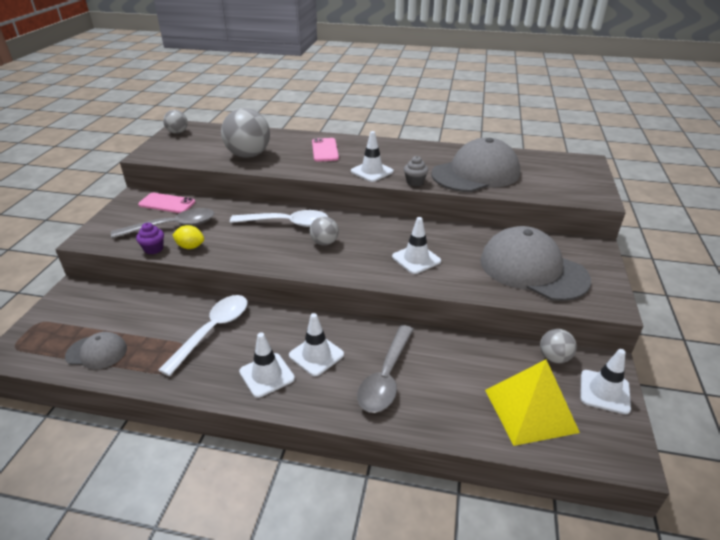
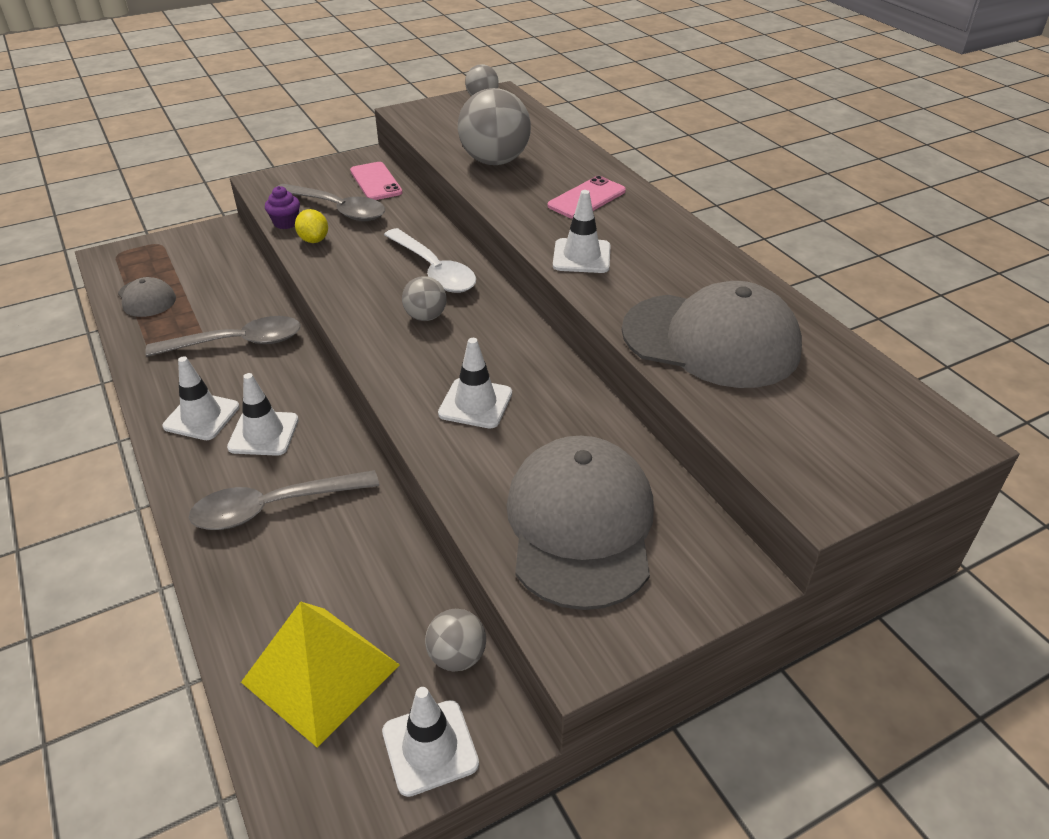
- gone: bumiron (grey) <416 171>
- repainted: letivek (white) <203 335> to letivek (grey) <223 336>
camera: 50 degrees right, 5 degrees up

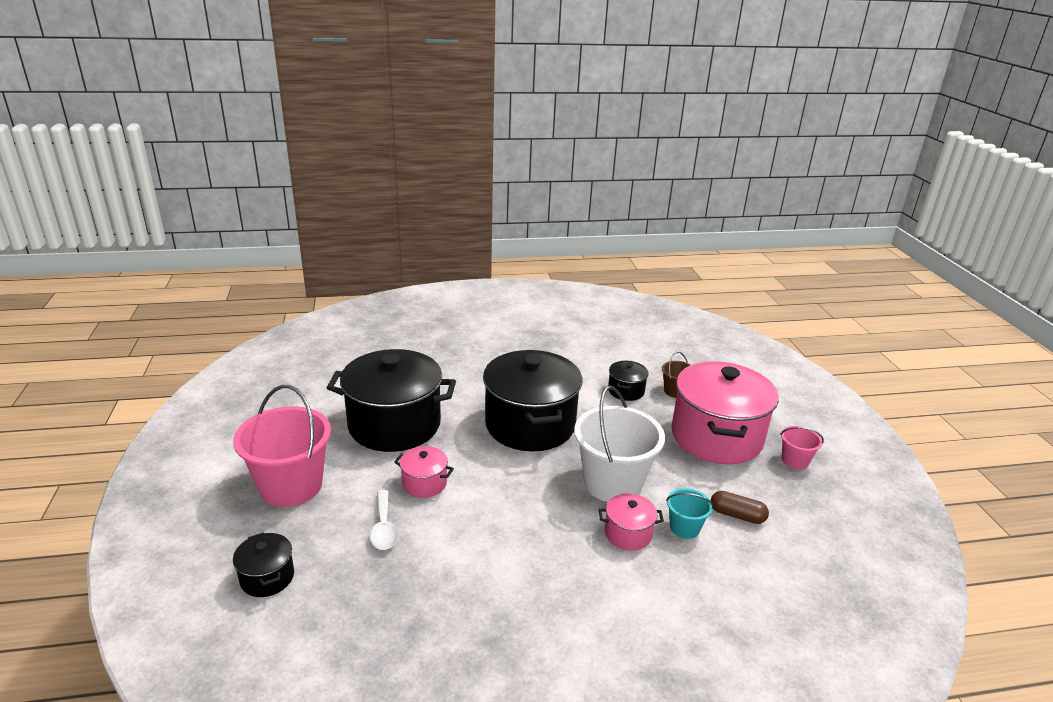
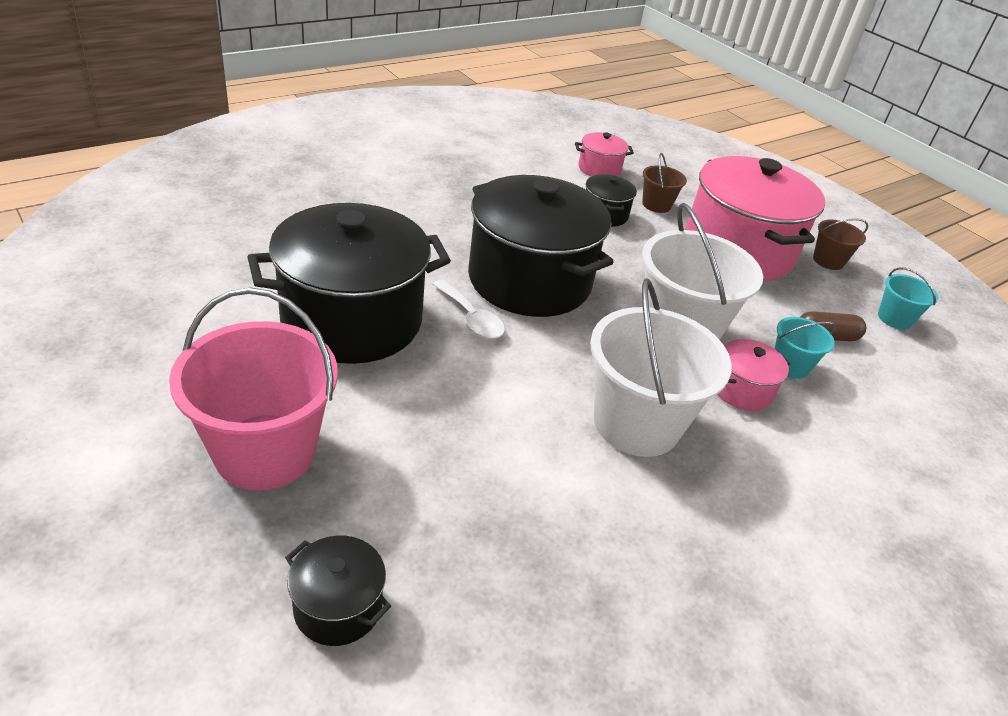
- repainted: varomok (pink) <802 447> to varomok (brown) <840 244>
- shifted: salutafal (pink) <424 472> to <604 154>
- shifted: letivek (white) <384 520> to <469 309>
- new: varomok (turquoise) <908 298>
- new: varomok (white) <661 367>
camera: 30 degrees left, 10 degrees up

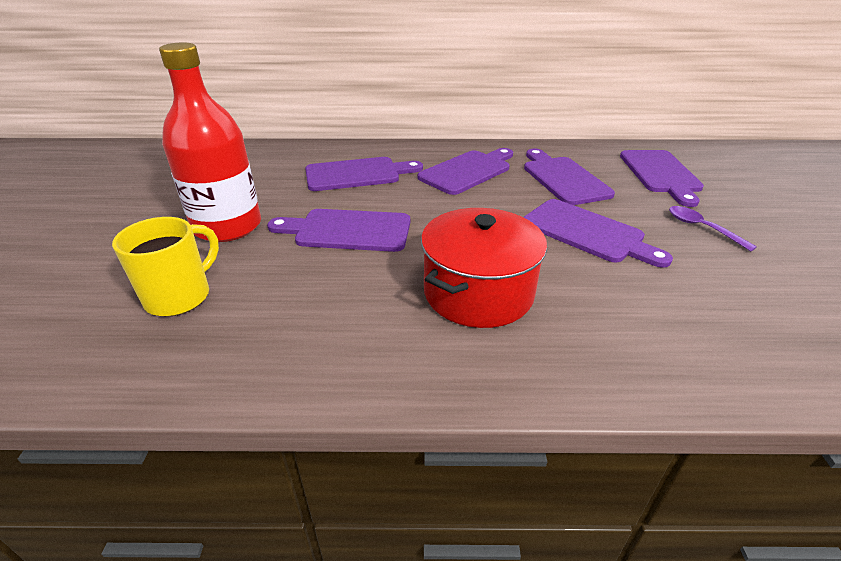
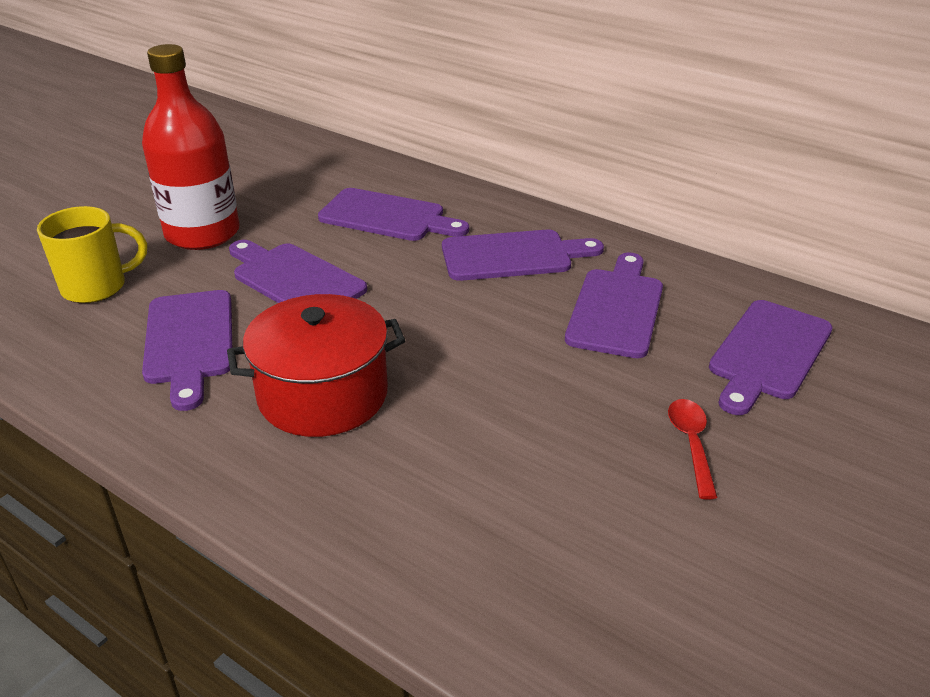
- shifted: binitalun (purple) <598 233> to <187 350>
- repainted: letivek (purple) <713 229> to letivek (red) <693 449>
camera: 35 degrees right, 0 degrees up

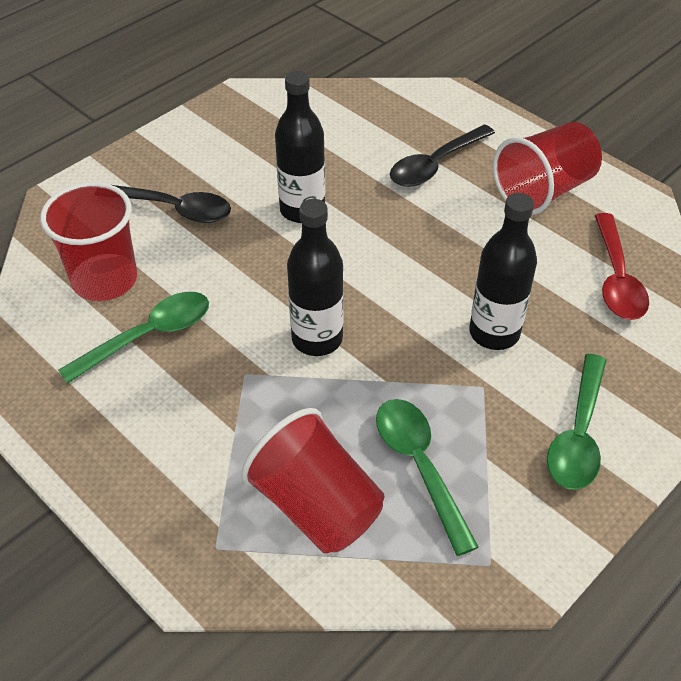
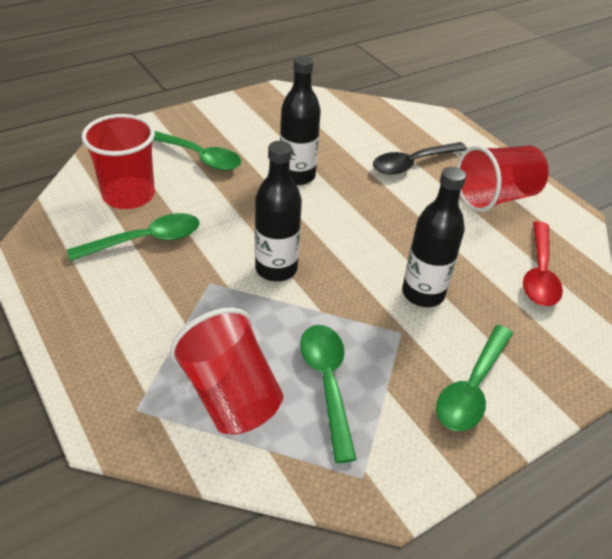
- repainted: letivek (black) <172 204> to letivek (green) <197 151>
camera: 10 degrees right, 5 degrees down

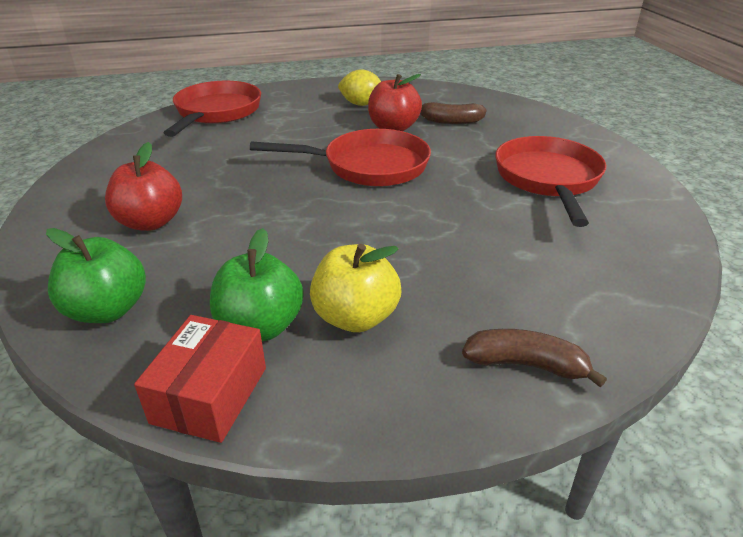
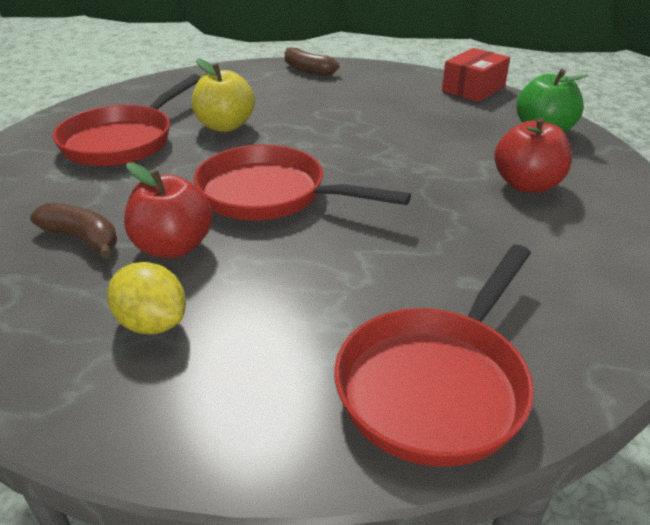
- gone: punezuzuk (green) <257 284>
- shifted: punezuzuk (yellow) <355 288> to <223 95>
camera: 155 degrees left, 0 degrees up

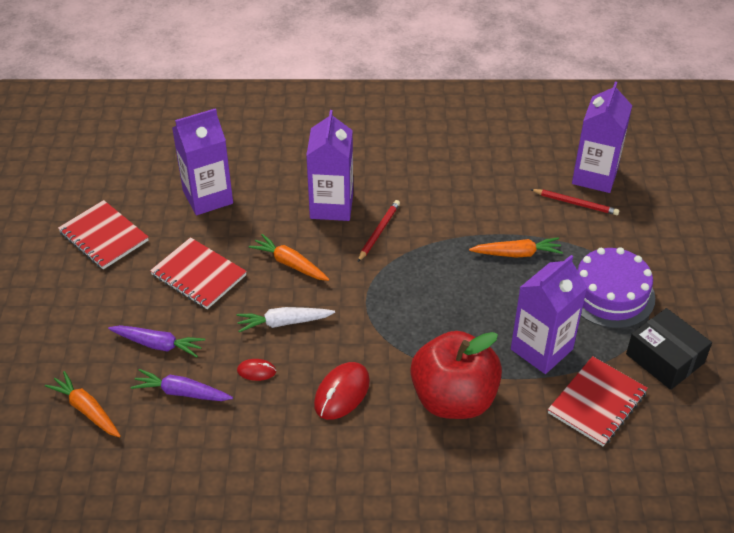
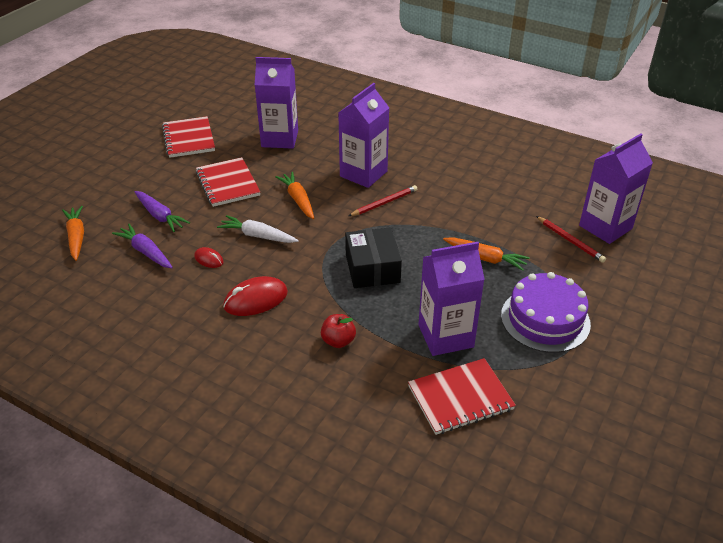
- shifted: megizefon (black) <669 349> to <373 257>
- scaled: punezuzuk (red) <456 375> = <338 331> x0.41
camera: 30 degrees right, 5 degrees down

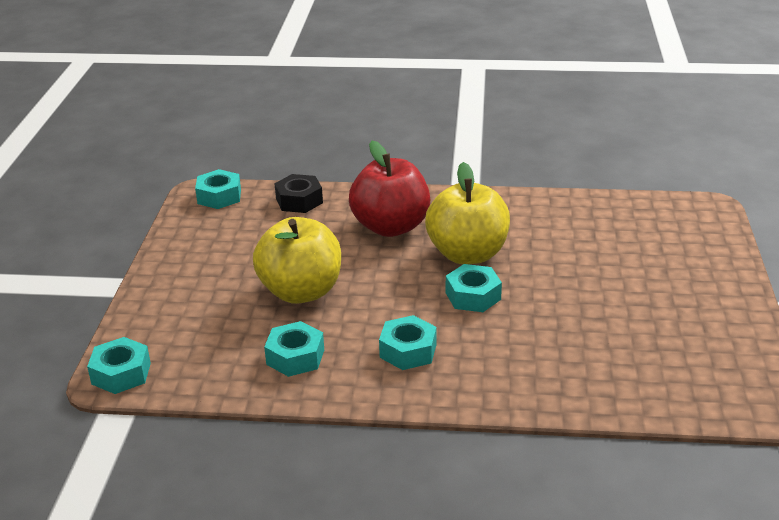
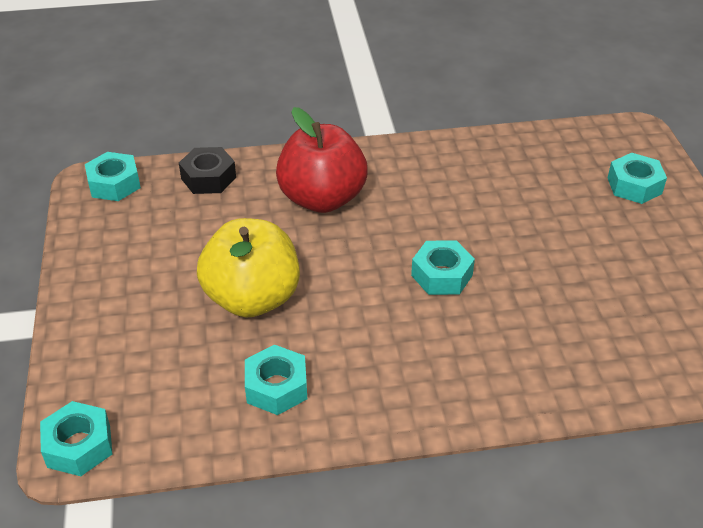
- gone: punezuzuk (yellow) <467 213>
- shifted: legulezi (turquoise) <408 342> to <637 178>
camera: 15 degrees left, 10 degrees up

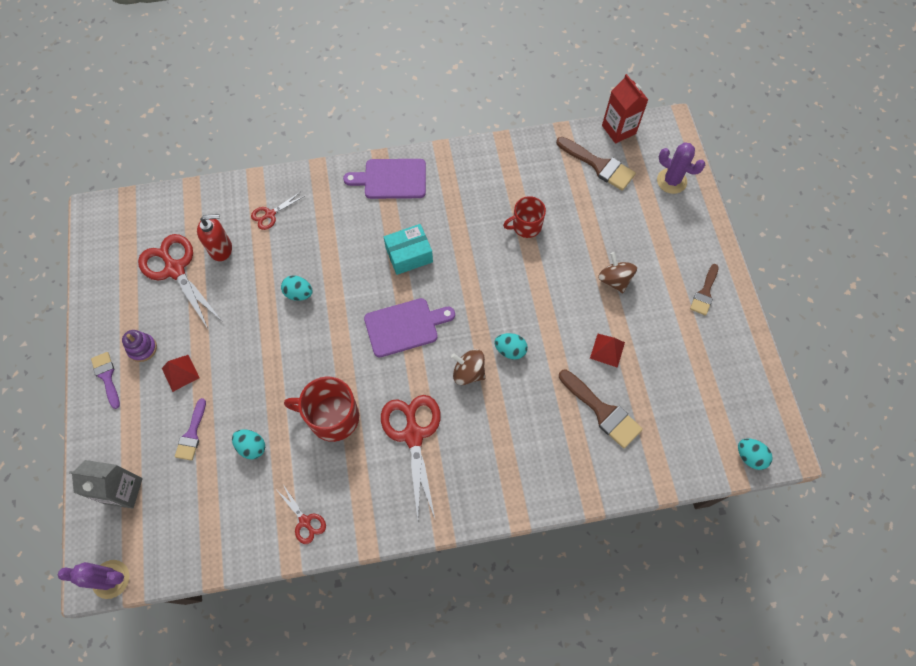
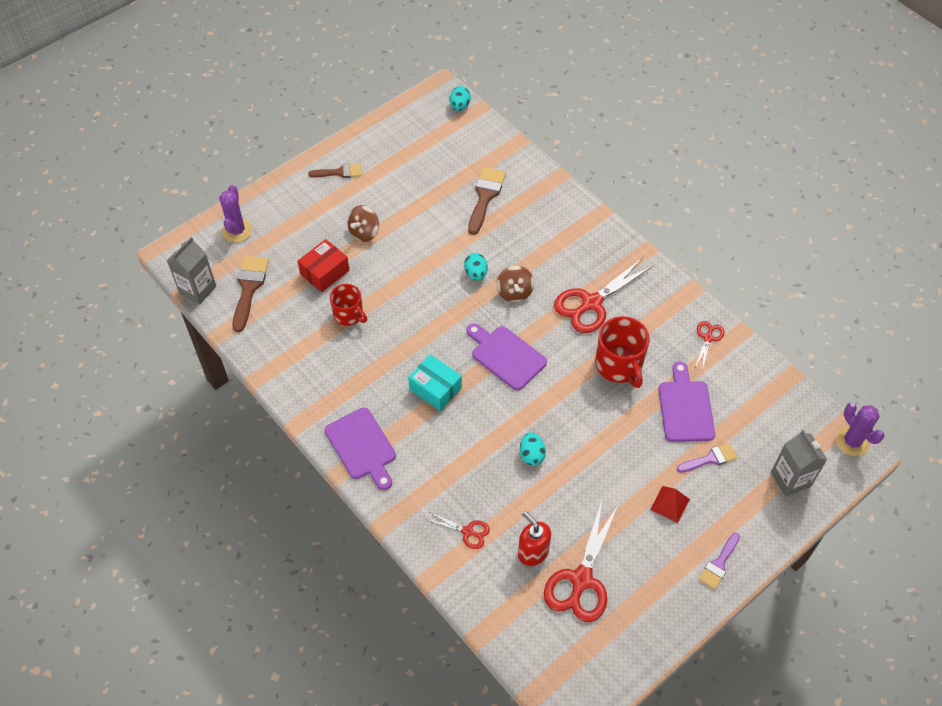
- repainted: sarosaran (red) <625 109> to sarosaran (grey) <191 271>
- gone: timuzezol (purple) <139 346>
- gone: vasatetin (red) <607 351>
- swapped: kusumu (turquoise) <248 444> to binitalun (purple) <686 401>
- new: megizefon (red) <323 265>
camera: 120 degrees left, 10 degrees down

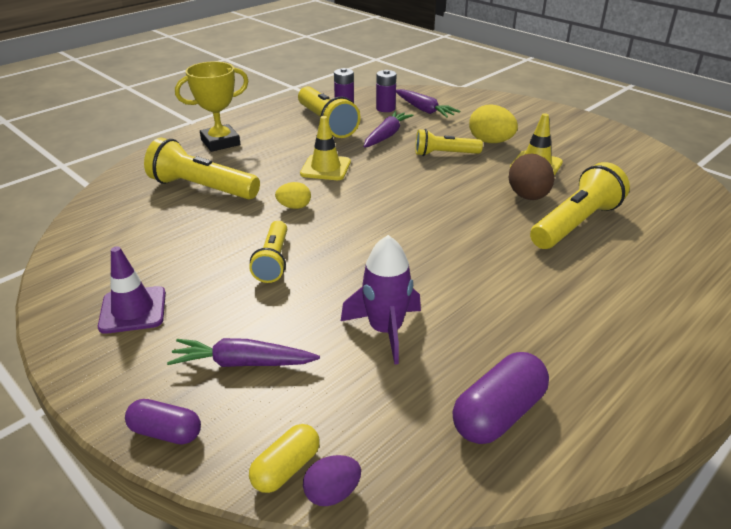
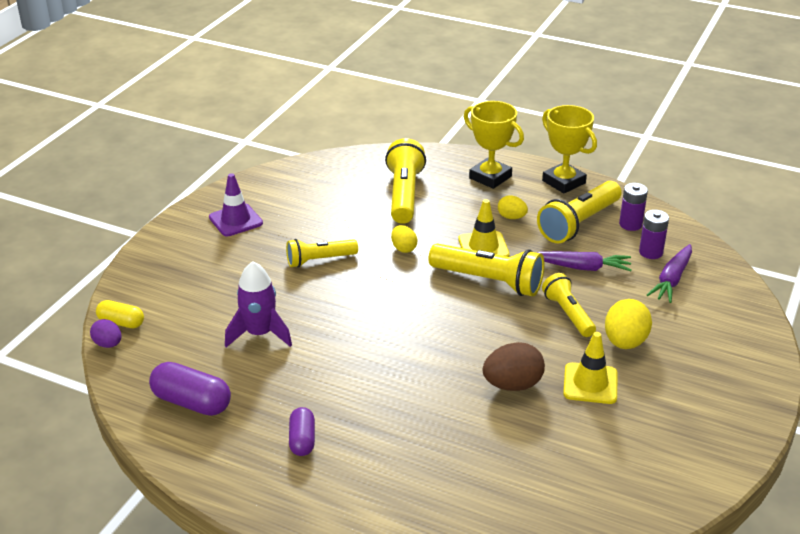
- shifted: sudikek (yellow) <580 205> to <486 270>
- gone: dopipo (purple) <243 352>
- shifted: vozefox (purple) <163 422> to <302 431>
- new: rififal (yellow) <569 149>
- new: kusumu (yellow) <513 207>
camera: 70 degrees right, 0 degrees up

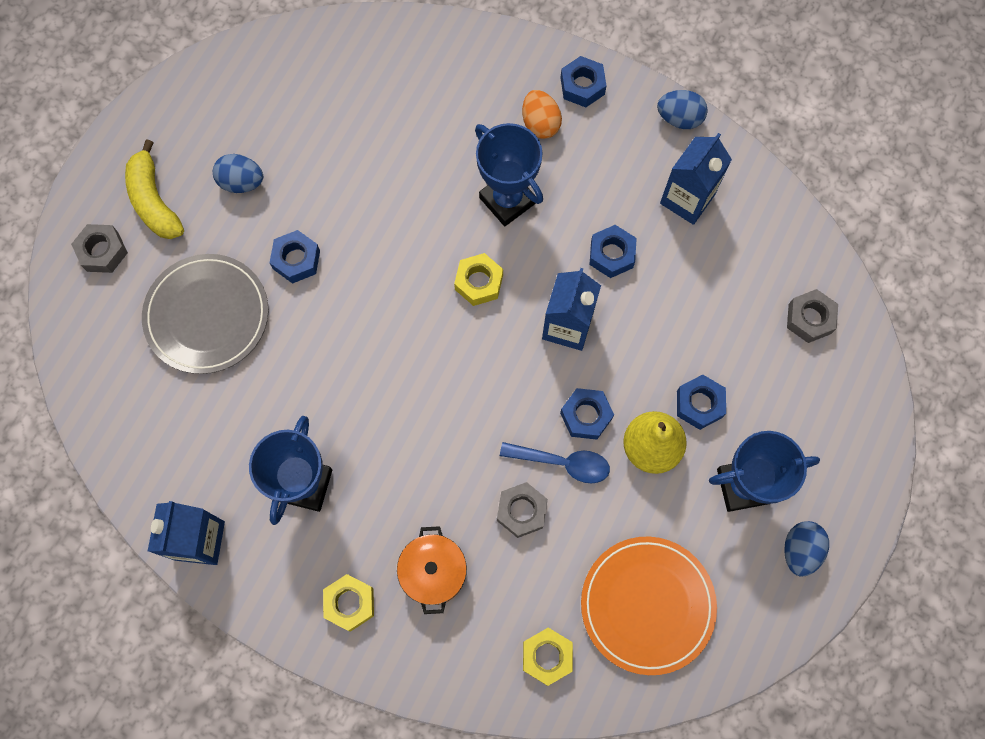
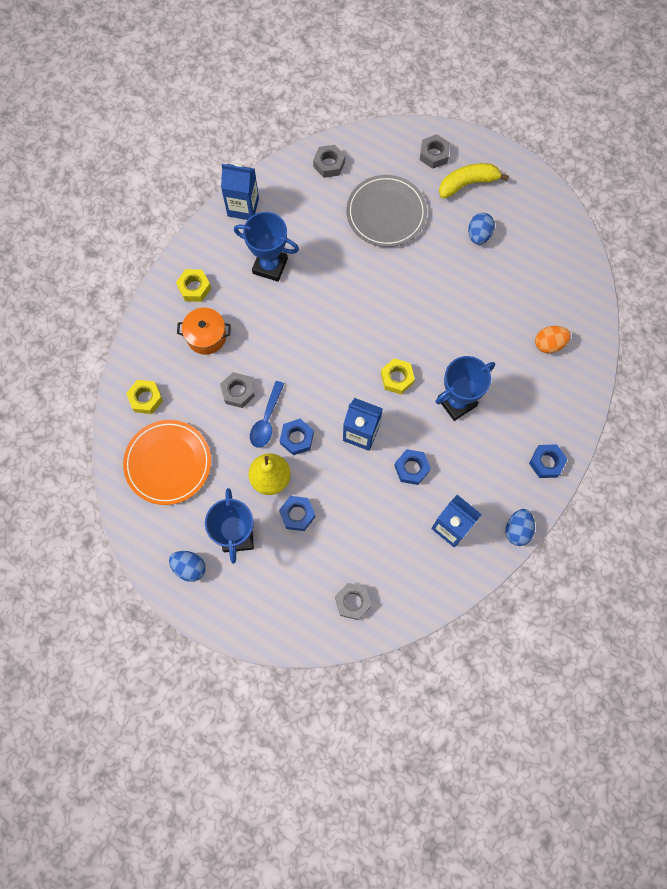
- shifted: kusumu (orange) <542 114> to <553 339>
- gone: legulezi (blue) <295 257>
- new: legulezi (grey) <329 161>
camera: 95 degrees right, 0 degrees up

